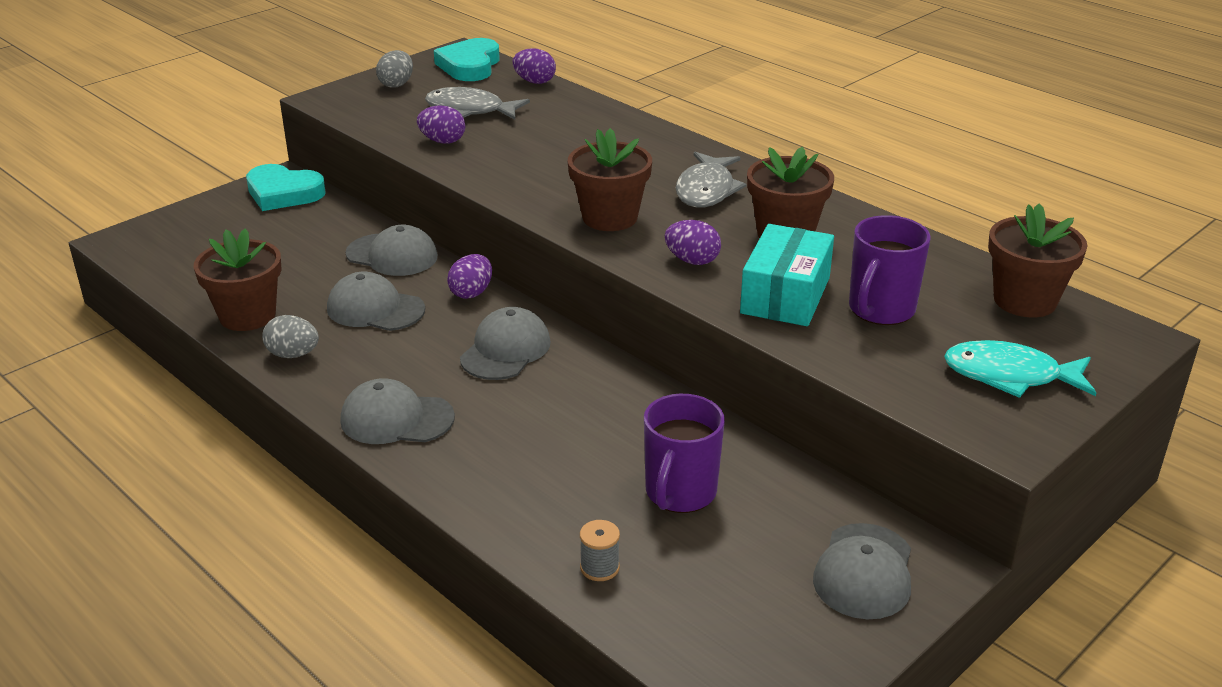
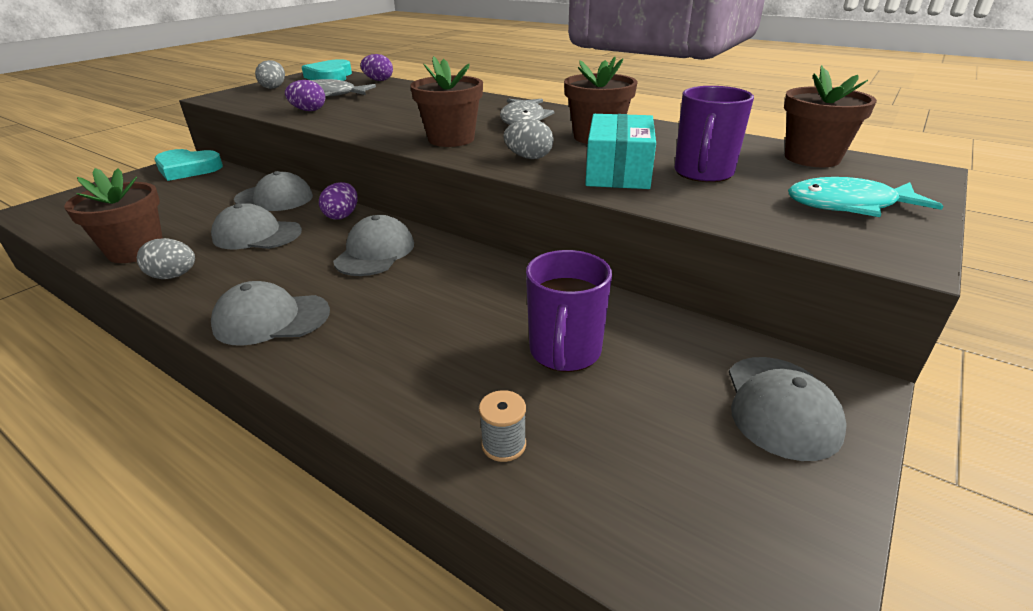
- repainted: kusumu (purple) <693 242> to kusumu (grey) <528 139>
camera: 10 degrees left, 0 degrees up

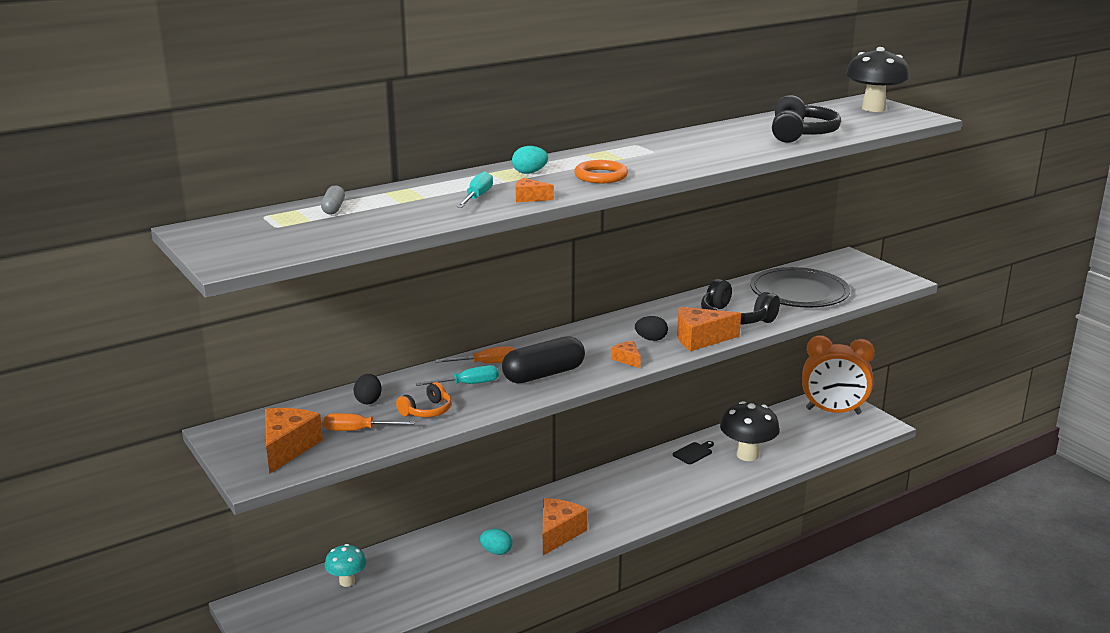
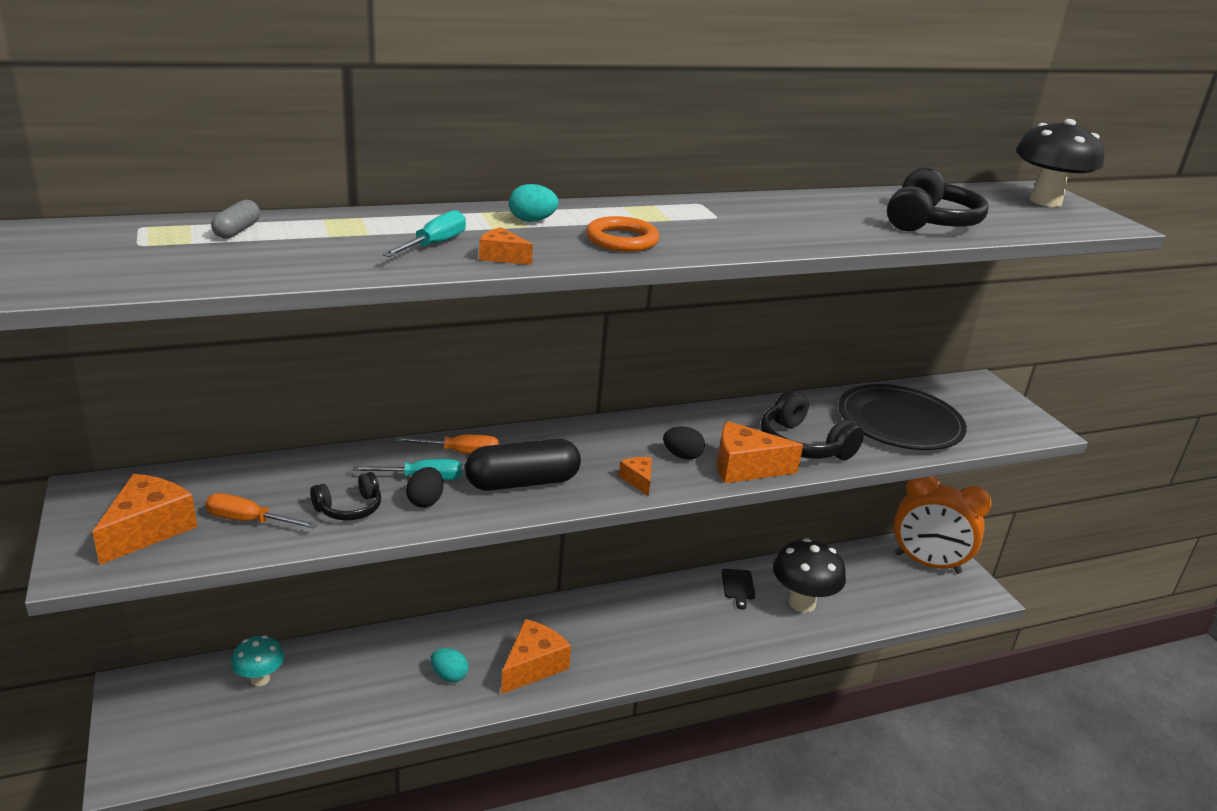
- shifted: kusumu (black) <368 389> to <425 487>
- repainted: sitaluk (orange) <424 399> to sitaluk (black) <345 496>
- rotated: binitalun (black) <693 452> = <738 589> 120 degrees clockwise
camera: 10 degrees right, 5 degrees up

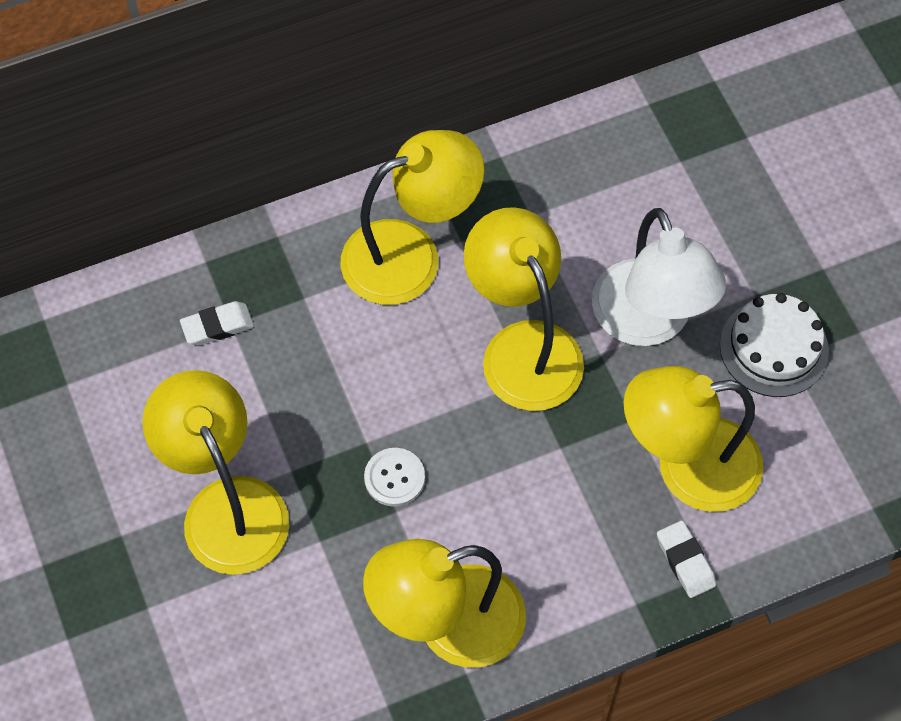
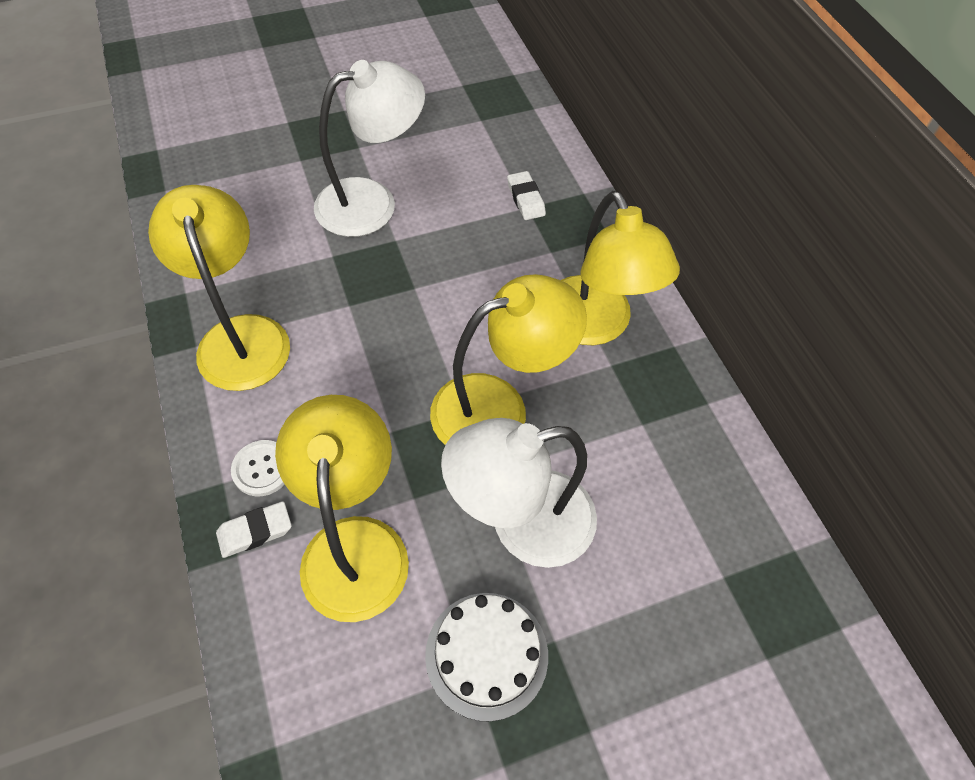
- repainted: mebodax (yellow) <215 472> to mebodax (white) <369 148>
- shifted: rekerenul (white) <394 477> to <258 468>
camera: 90 degrees right, 5 degrees down

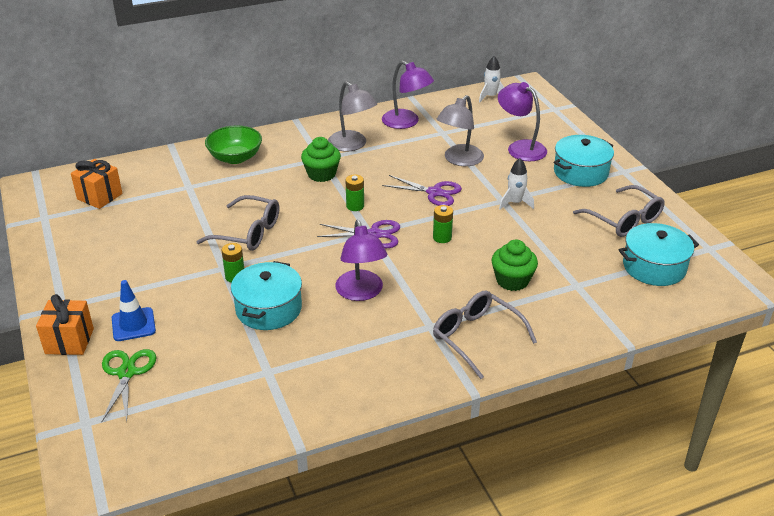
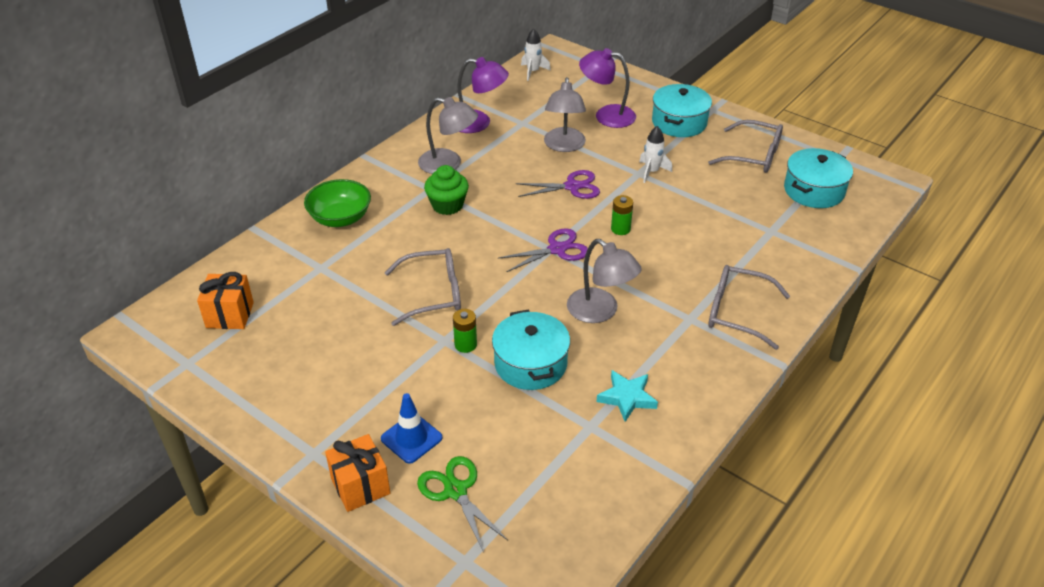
- gone: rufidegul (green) <354 192>
- repainted: mebodax (purple) <361 260> to mebodax (grey) <604 281>
- gone: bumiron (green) <515 265>
- new: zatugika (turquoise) <627 396>
camera: 30 degrees left, 5 degrees up

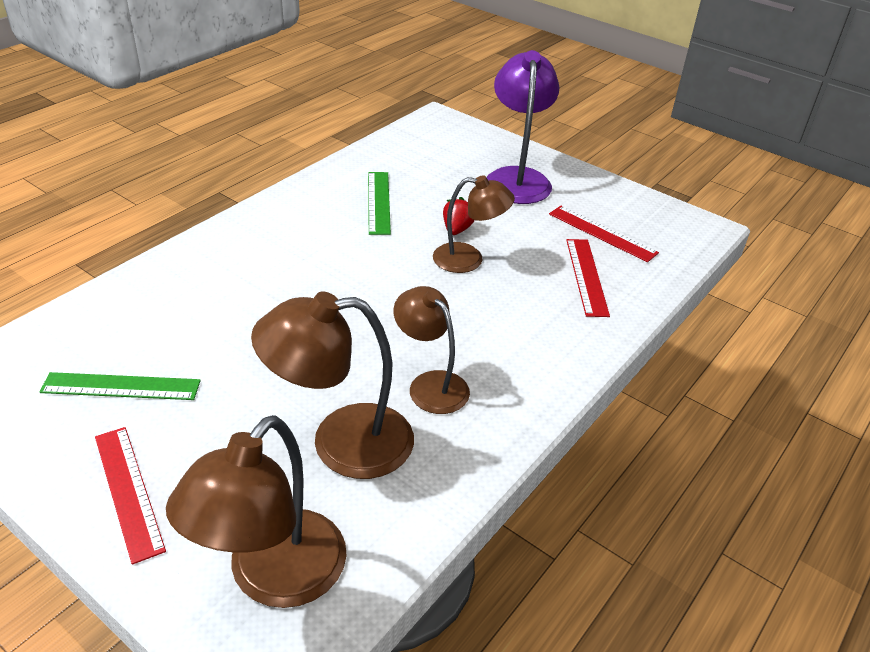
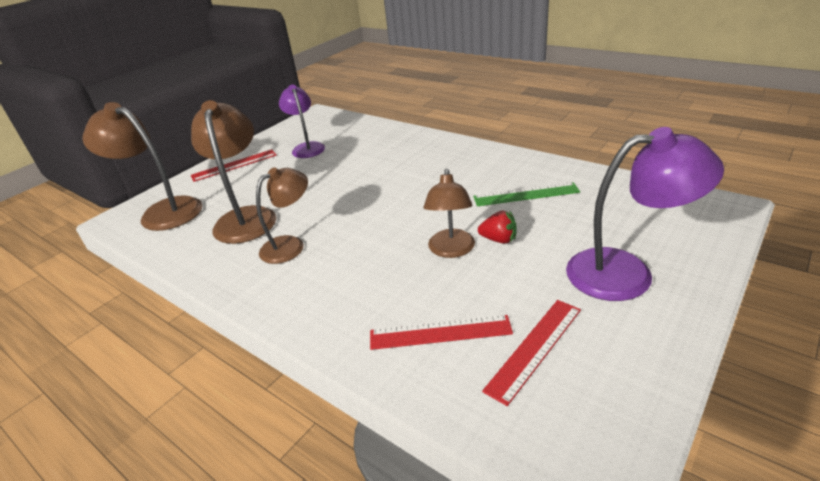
- swapped: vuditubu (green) <120 386> to mebodax (purple) <302 121>
camera: 95 degrees right, 5 degrees down

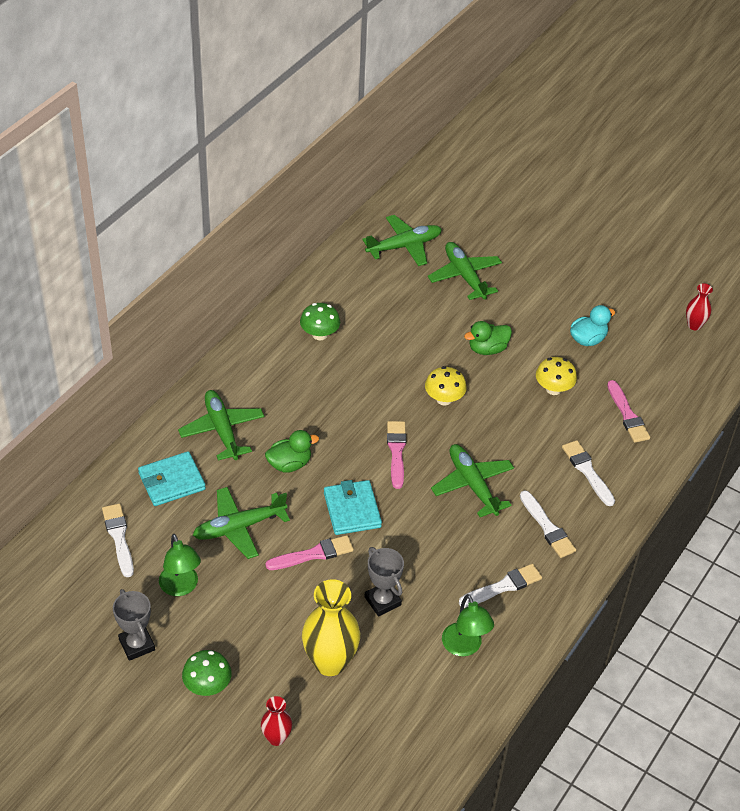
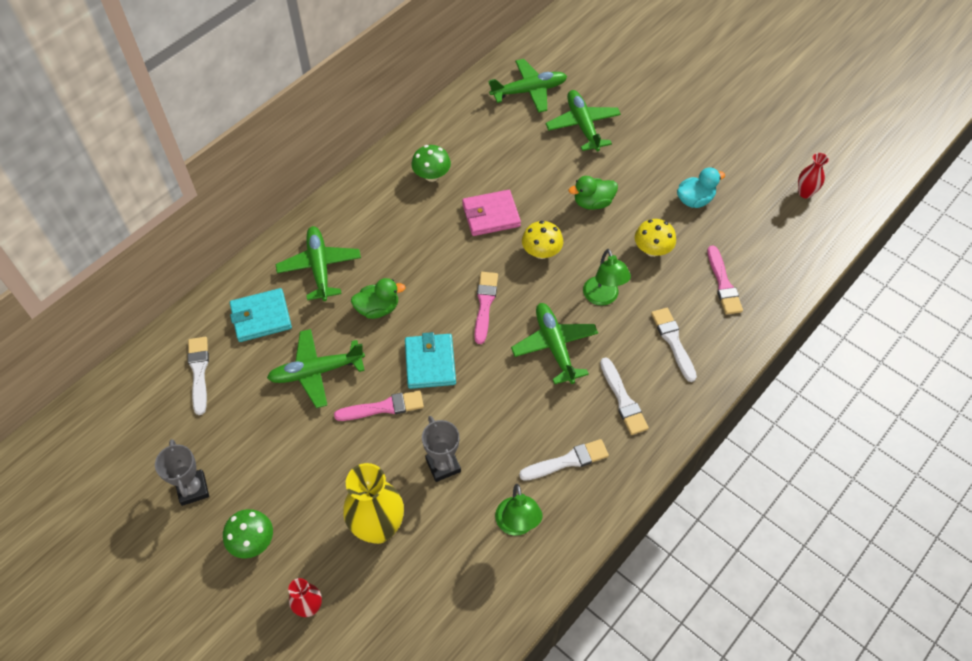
- shifted: mebodax (green) <180 565> to <607 277>
- new: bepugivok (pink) <491 213>
camera: 10 degrees right, 10 degrees up

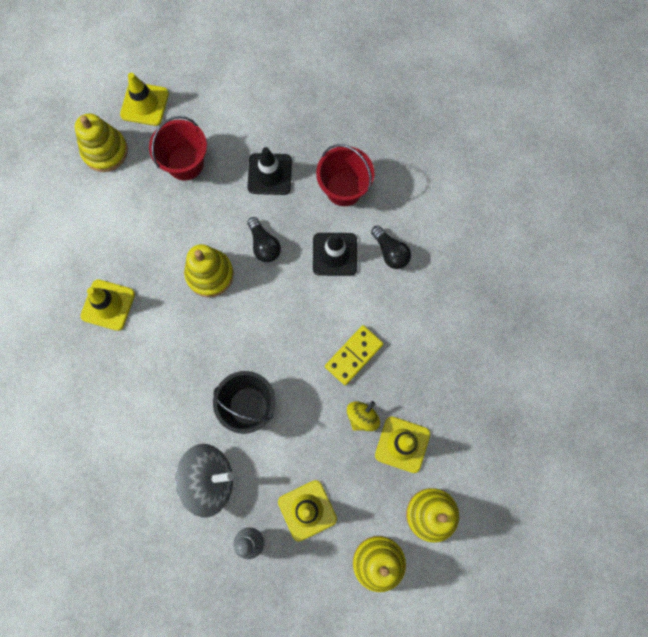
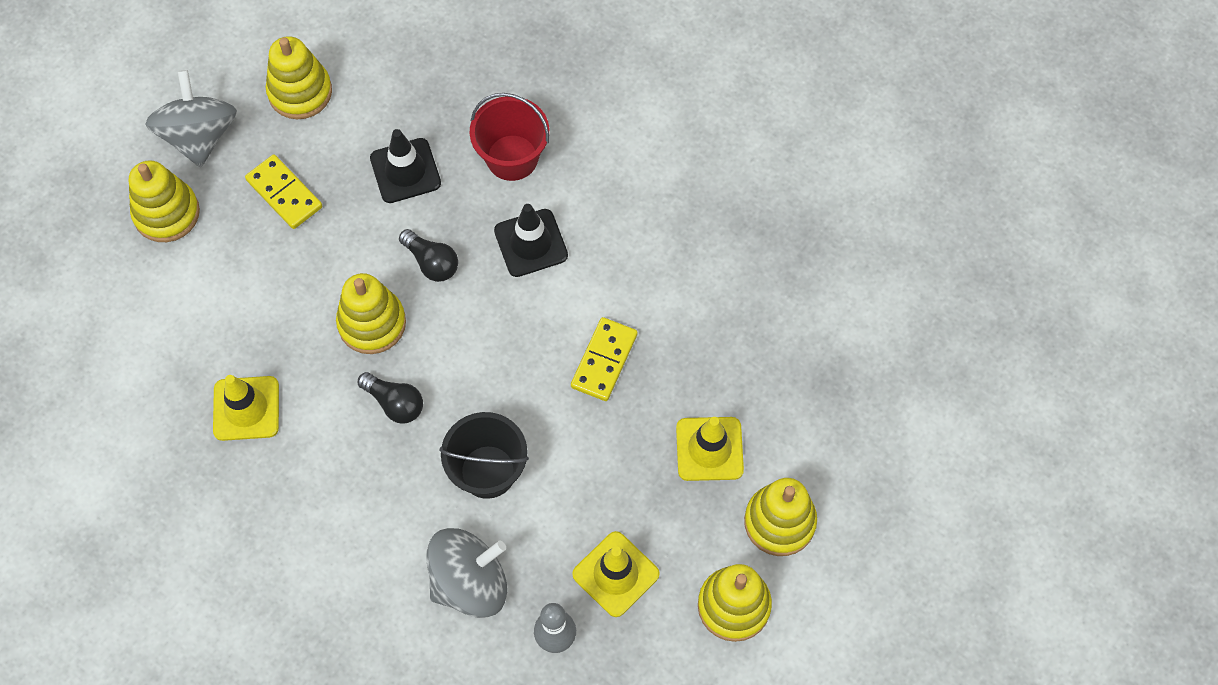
- swapped: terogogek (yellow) <144 99> to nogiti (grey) <191 118>
- swapped: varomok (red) <178 148> to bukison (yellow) <283 191>
- shifted: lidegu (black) <391 247> to <390 398>
- gone: nogiti (yellow) <363 416>
- new: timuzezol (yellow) <299 77>
camera: 20 degrees left, 10 degrees down

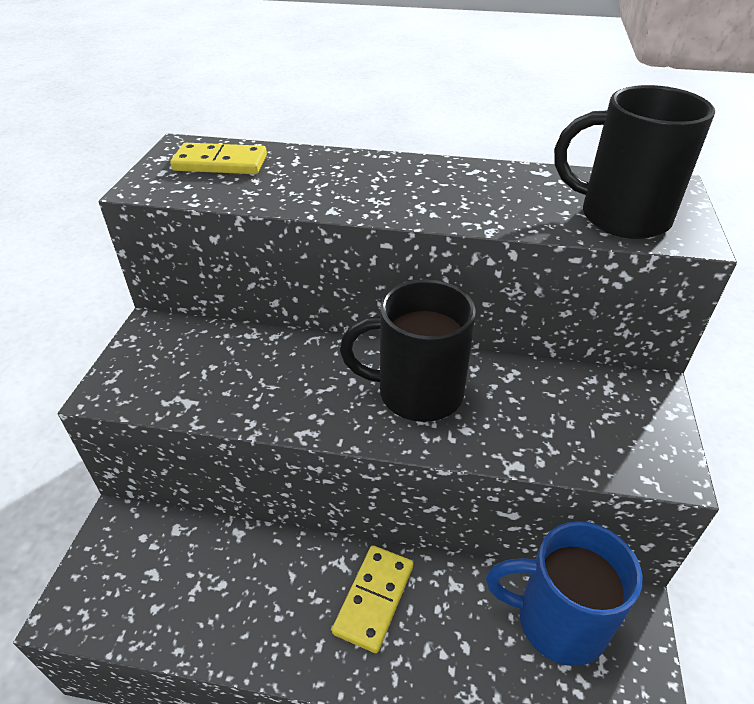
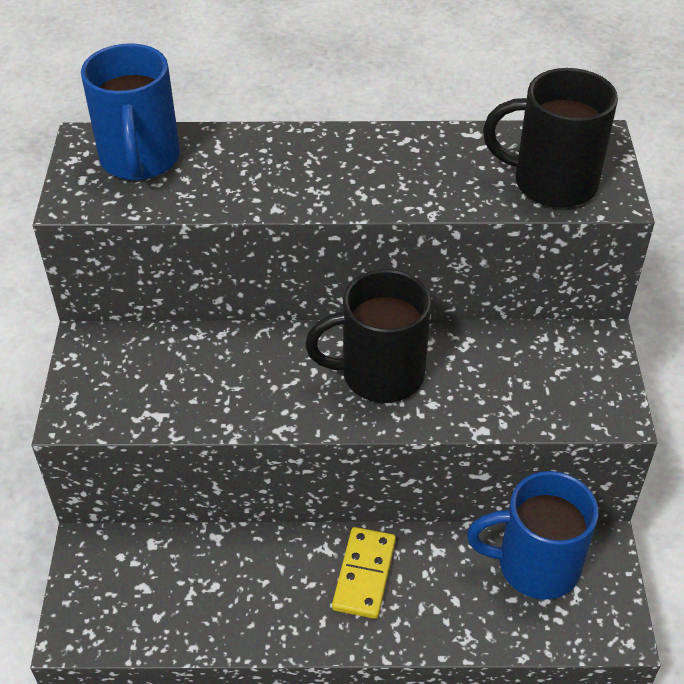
- swapped: bukison (yellow) <218 158> to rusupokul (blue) <130 111>
camera: 10 degrees left, 5 degrees up

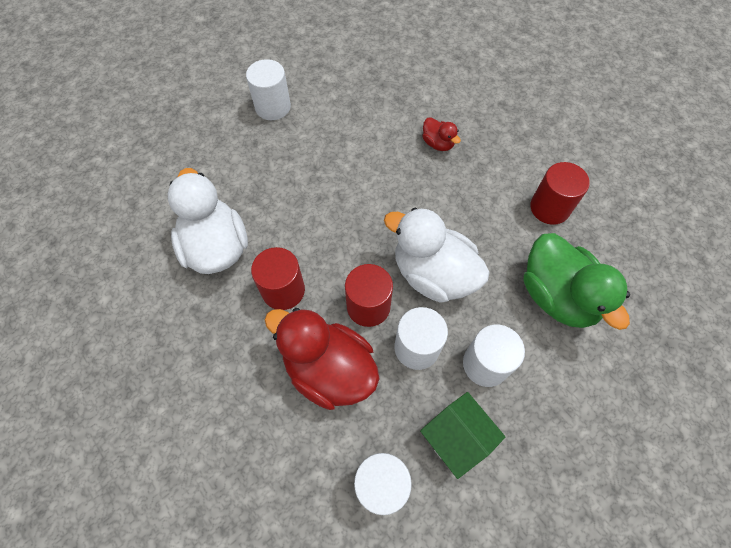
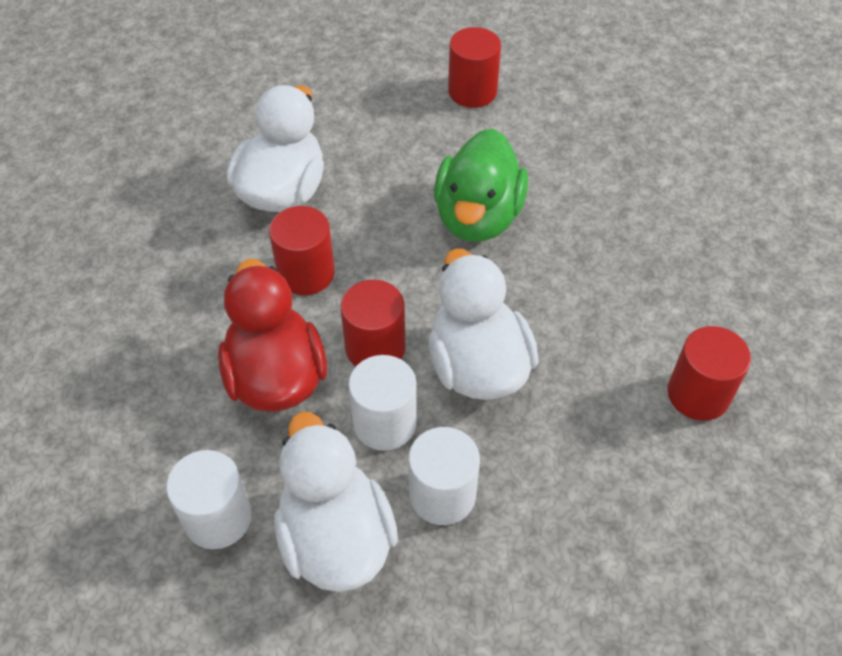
- repainted: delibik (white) <268 89> to delibik (red) <474 67>
- gone: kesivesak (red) <441 134>
- shifted: kesivesak (green) <577 281> to <481 185>
- swapped: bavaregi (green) <462 435> to kesivesak (white) <336 502>
camera: 40 degrees right, 10 degrees down

